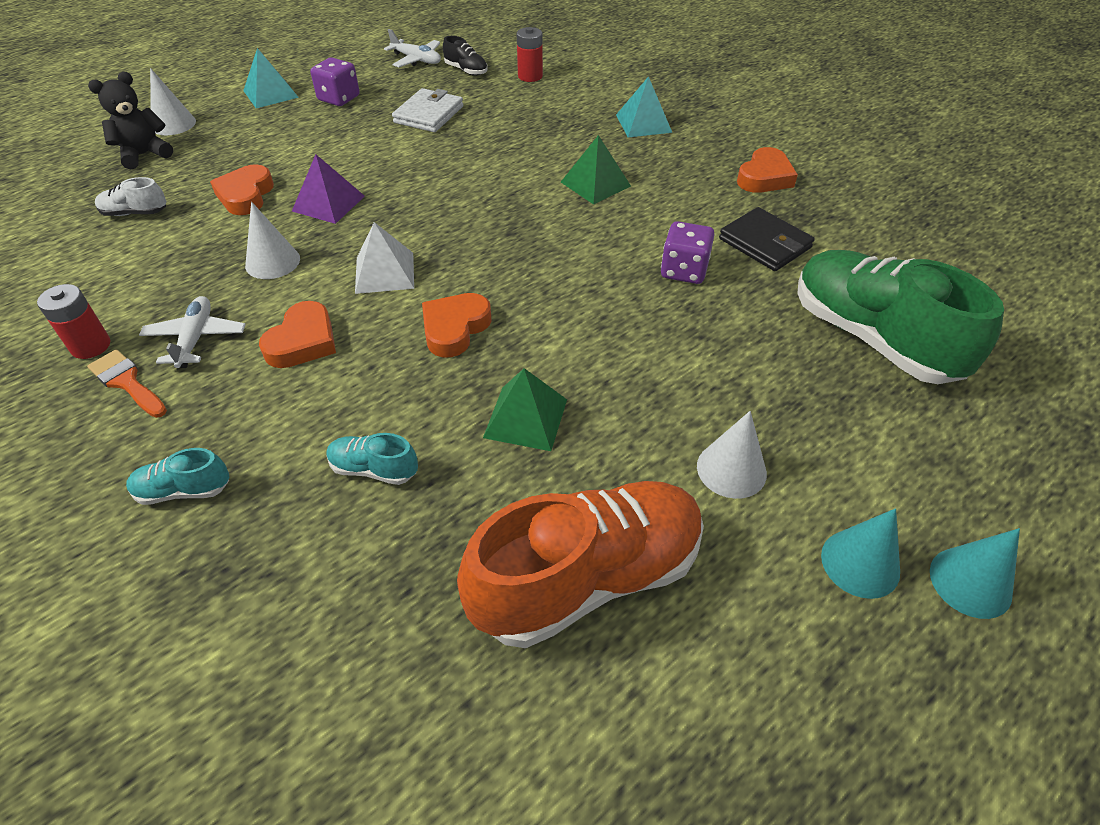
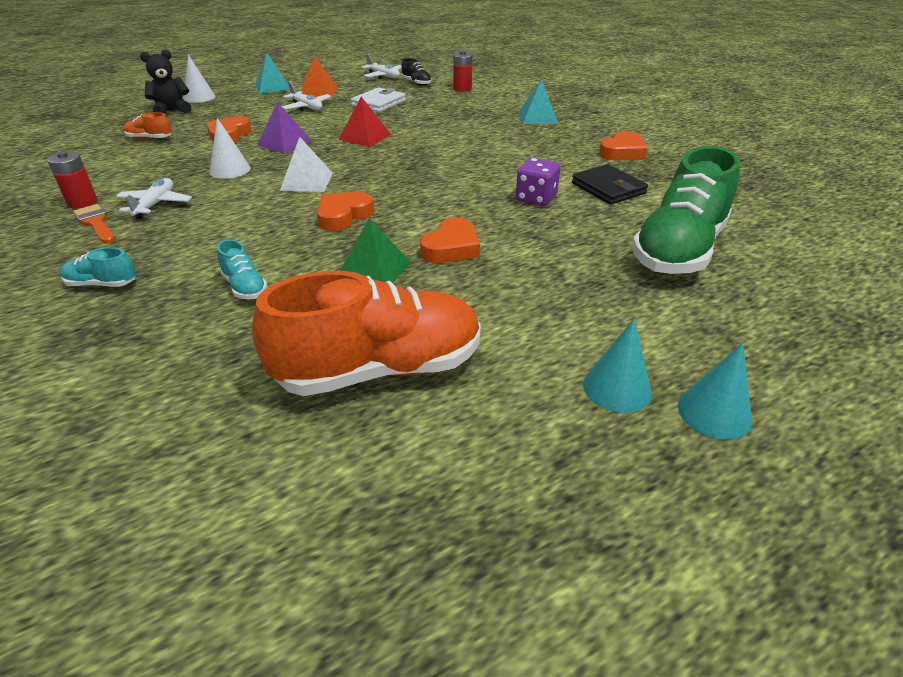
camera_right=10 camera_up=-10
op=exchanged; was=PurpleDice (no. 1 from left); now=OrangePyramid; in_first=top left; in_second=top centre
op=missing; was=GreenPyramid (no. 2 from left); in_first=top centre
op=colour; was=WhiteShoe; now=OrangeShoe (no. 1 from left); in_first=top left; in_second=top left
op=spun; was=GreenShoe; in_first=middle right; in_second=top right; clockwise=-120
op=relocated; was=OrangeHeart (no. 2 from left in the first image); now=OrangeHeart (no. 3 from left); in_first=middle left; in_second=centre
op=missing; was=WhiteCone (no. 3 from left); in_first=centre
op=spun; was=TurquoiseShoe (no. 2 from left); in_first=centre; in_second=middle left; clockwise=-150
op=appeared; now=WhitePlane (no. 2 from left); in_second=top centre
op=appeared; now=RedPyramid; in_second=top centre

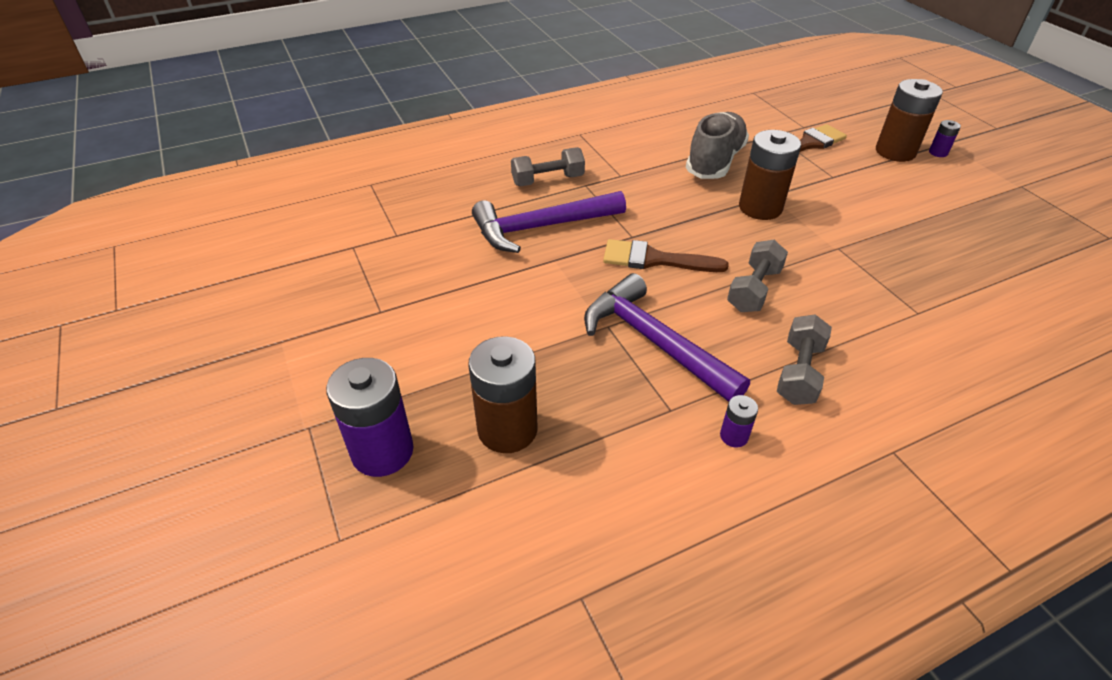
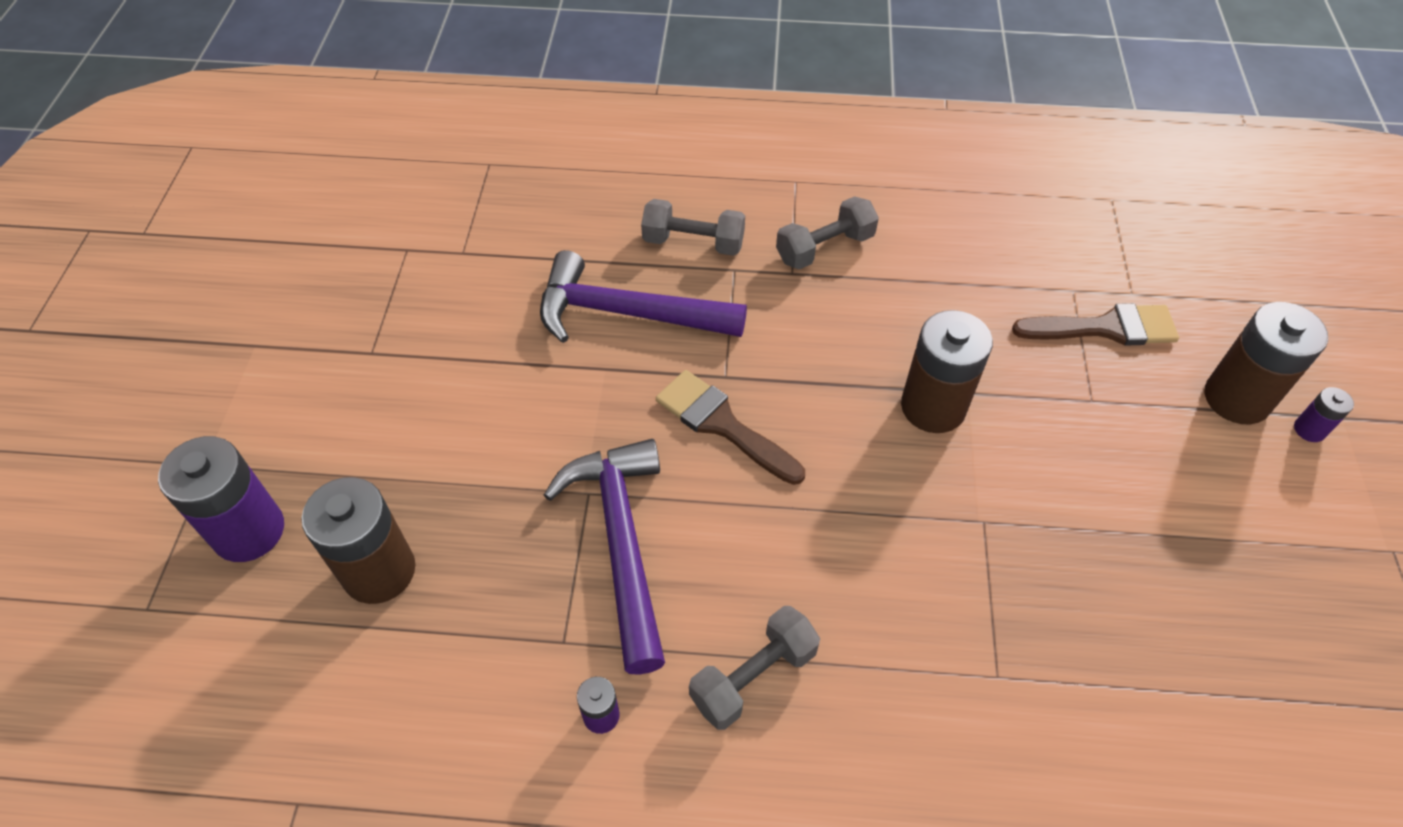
camera_right=30 camera_up=10
op=missing; was=GreyShoe; in_first=top centre
op=relocated; was=GreyDumbbell (no. 2 from left in the first image); now=GreyDumbbell (no. 3 from left); in_first=middle right; in_second=top centre

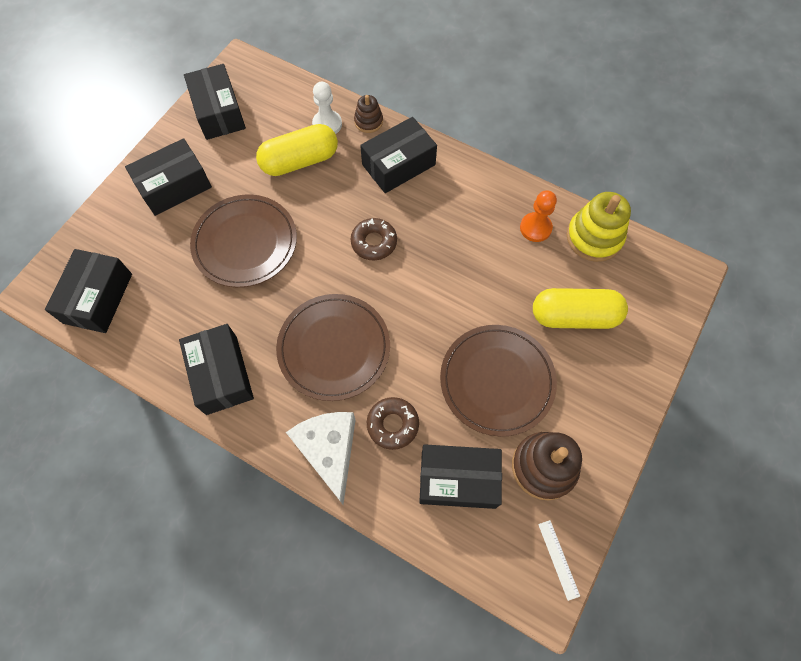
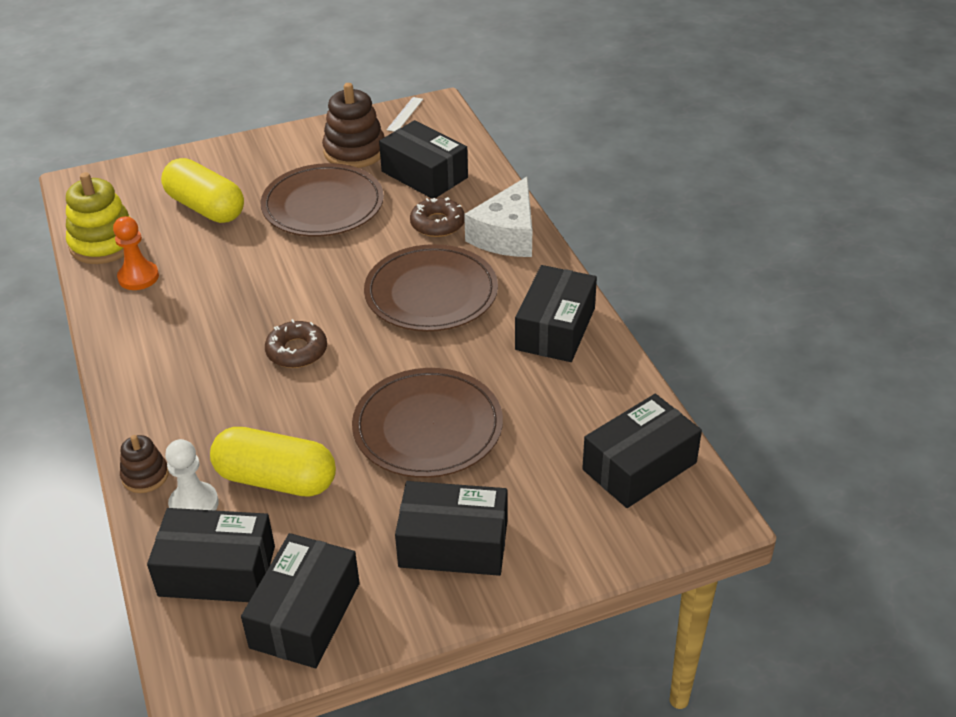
camera_right=-140 camera_up=-25
op=relocated; was=BlackBox (no. 5 from left in the first image); now=BlackBox (no. 1 from left); in_first=top centre; in_second=bottom left

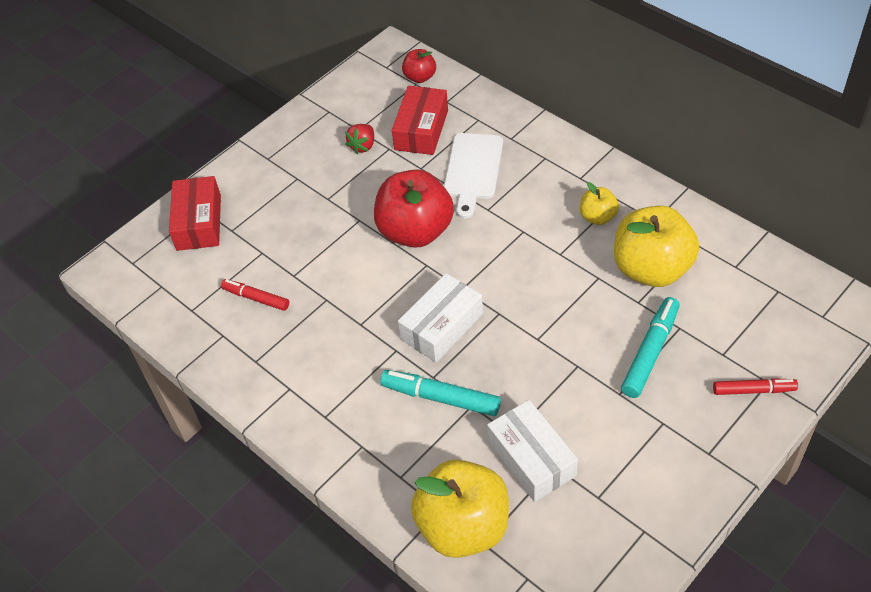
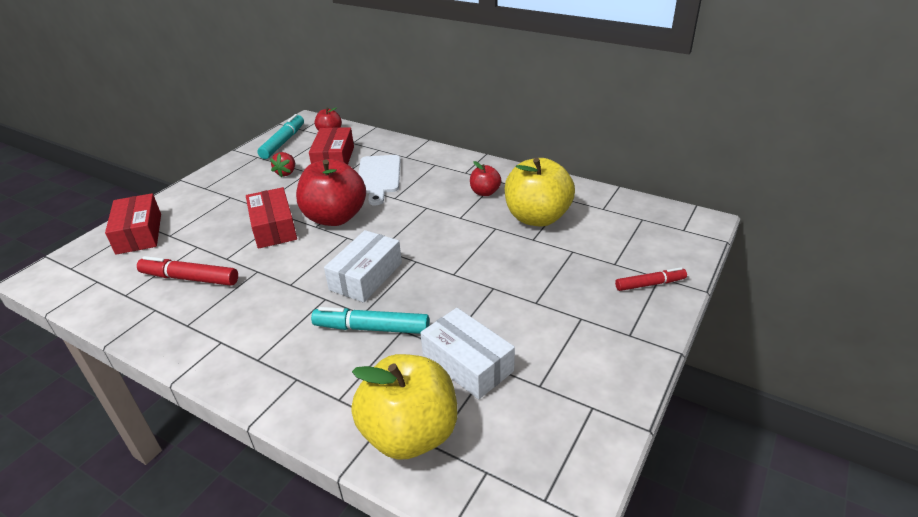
camera_right=-15 camera_up=-15
op=colour; was=YellowApple (no. 2 from left); now=RedApple (no. 3 from left); in_first=middle right; in_second=centre
op=size; was=RedMarker (no. 1 from left); in_first=middle left; in_second=middle left; ratio=1.52
op=relocated; was=TurquoiseMarker (no. 2 from left in the first image); now=TurquoiseMarker (no. 1 from left); in_first=middle right; in_second=top left
op=appeared; now=RedBox (no. 2 from left); in_second=middle left

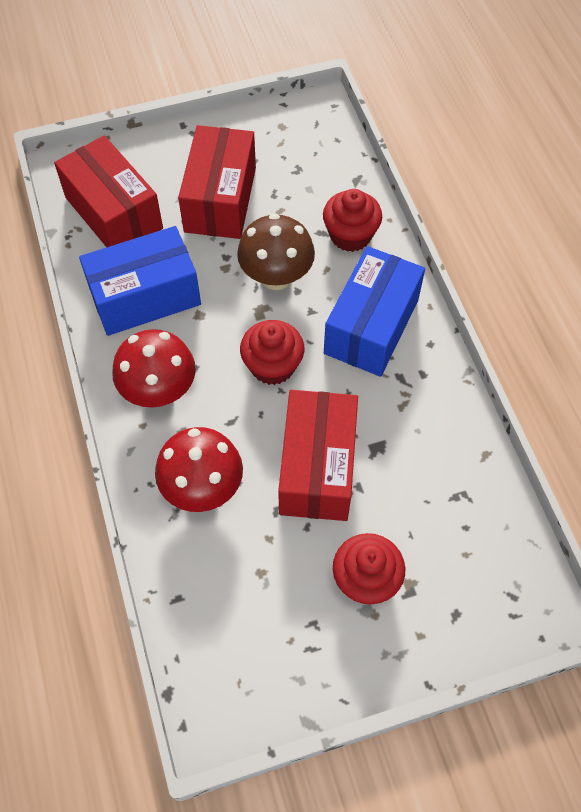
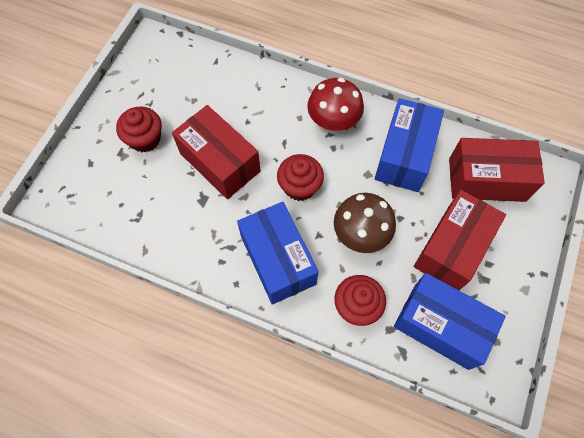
camera_right=130 camera_up=5
op=spun; was=RedBox (no. 2 from left); in_first=top centre; in_second=middle right; clockwise=75
op=missing; was=RedMushroom (no. 2 from left); in_first=centre
op=appeared; now=BlueBox (no. 3 from left); in_second=bottom right

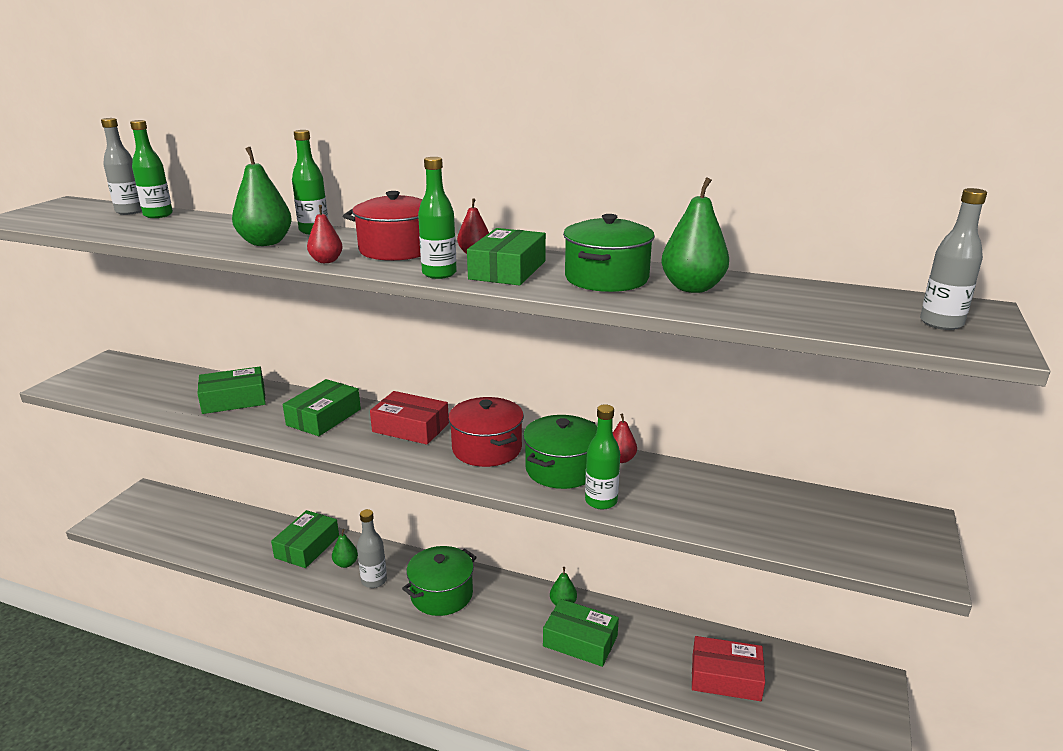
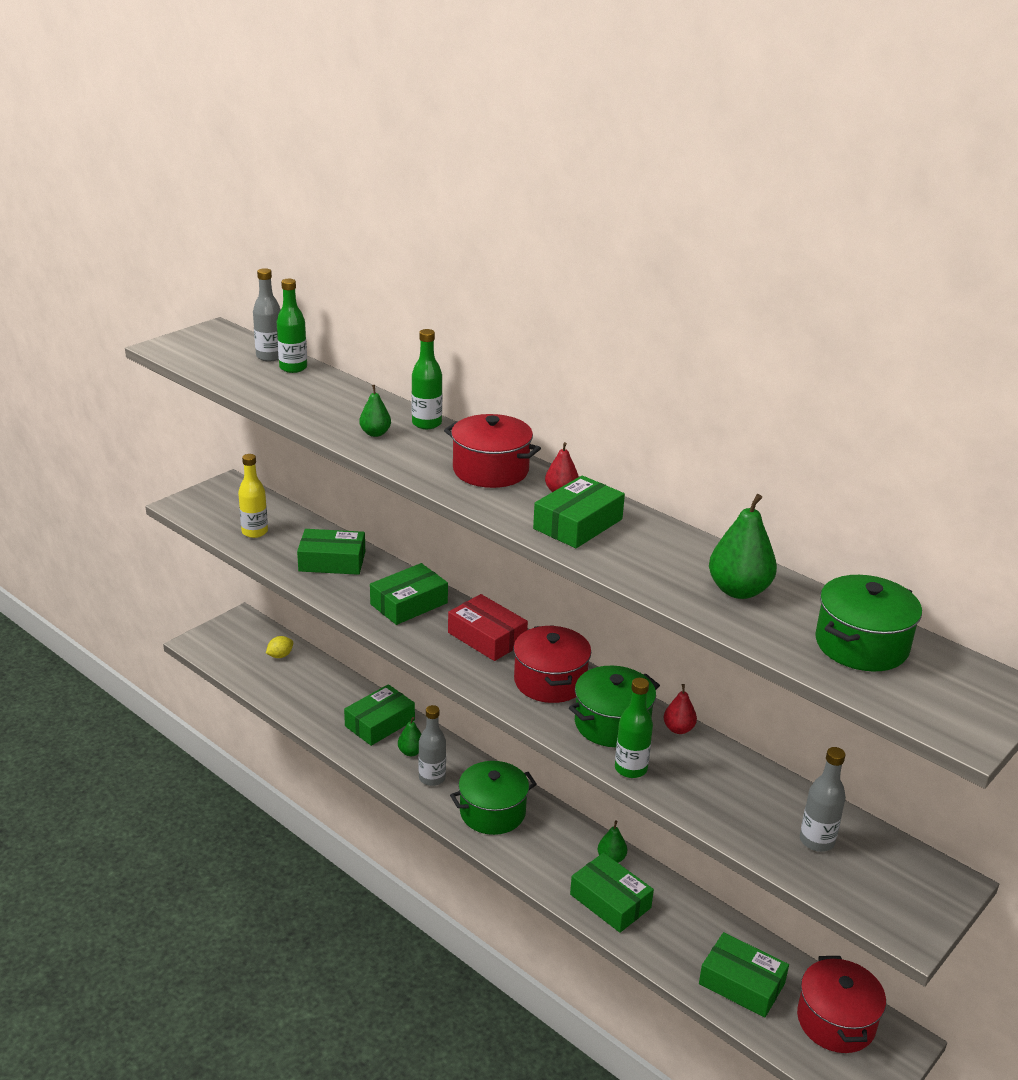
camera_right=20 camera_up=5
op=size; was=GreenPear (no. 1 from left); in_first=top left; in_second=centre; ratio=0.57
op=missing; was=GreenBottle (no. 3 from left); in_first=top centre
op=relocated; was=GreyBottle (no. 3 from left); in_first=middle right; in_second=bottom right
op=missing; was=RedPear (no. 1 from left); in_first=top left
op=relocated; was=GreenPot (no. 3 from left); in_first=centre; in_second=middle right
op=colour; was=RedBox (no. 2 from left); now=GreenBox (no. 6 from left); in_first=bottom right; in_second=bottom right
op=appeared; now=YellowBottle; in_second=middle left
op=appeared; now=YellowLemon; in_second=middle left
op=appeared; now=RedPot (no. 3 from left); in_second=bottom right

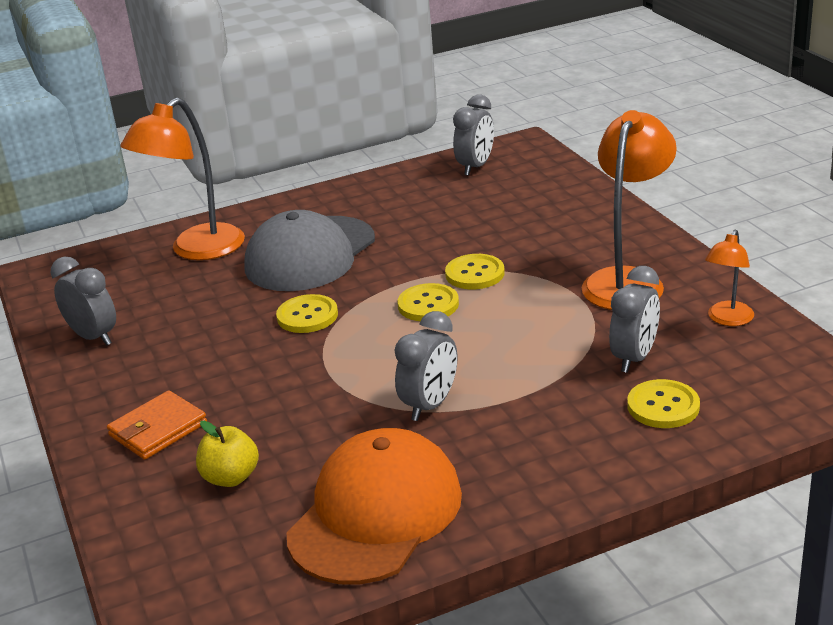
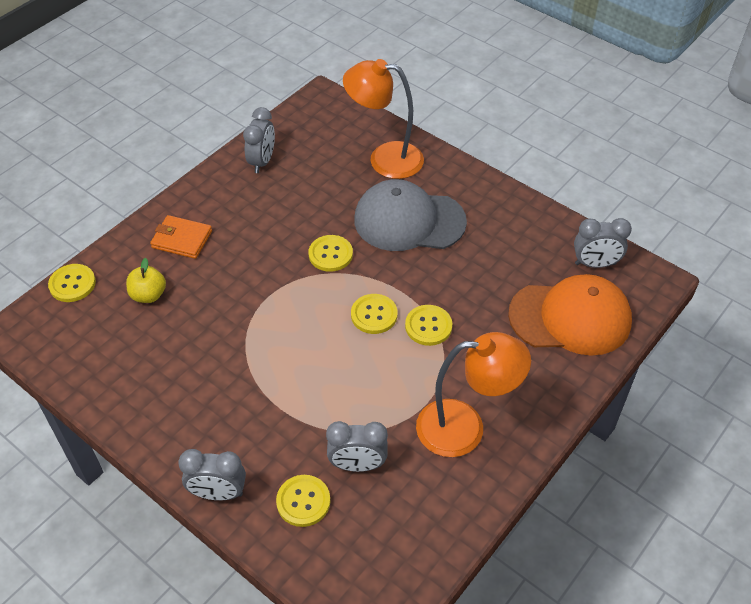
camera_right=60 camera_up=20
op=missing; was=OrangeLamp (no. 3 from left); in_first=middle right
op=relocated; was=GreyClock (no. 2 from left in the first image); now=GreyClock (no. 1 from left); in_first=centre; in_second=bottom left
op=relocated; was=OrangeCap; in_first=bottom centre; in_second=middle right
op=appeared; now=YellowButton (no. 1 from left); in_second=middle left

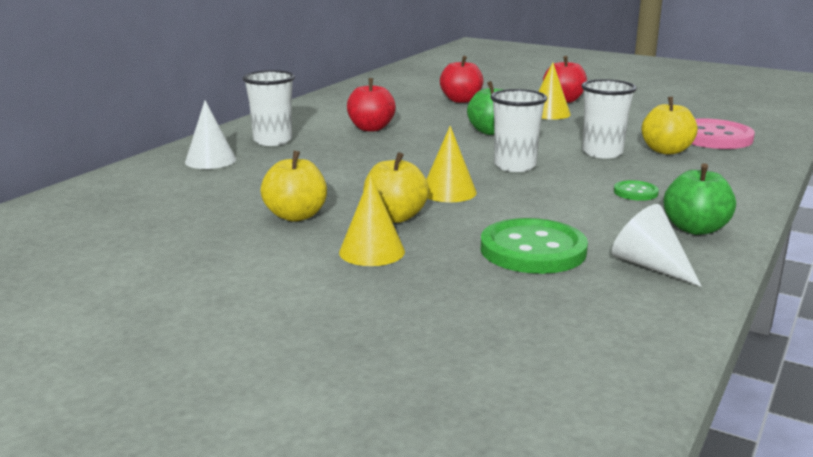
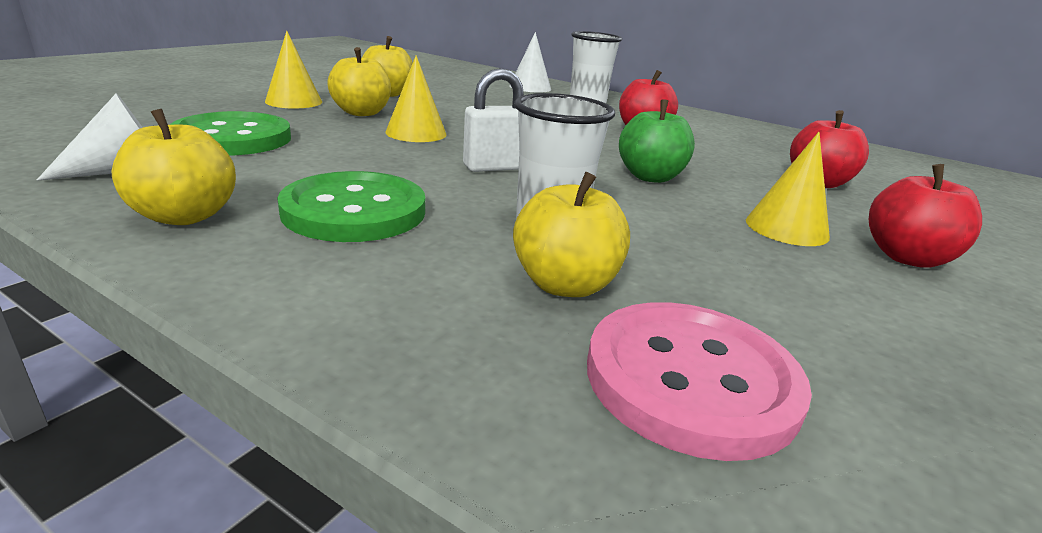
camera_right=90 camera_up=5
op=exchanged; was=WhiteCup (no. 2 from left); now=WhitePadlock; in_first=top centre; in_second=top centre
op=colour; was=GreenApple (no. 2 from left); now=YellowApple (no. 1 from left); in_first=middle right; in_second=top left
op=size; was=GreenButton (no. 2 from left); in_first=middle right; in_second=centre; ratio=2.07

